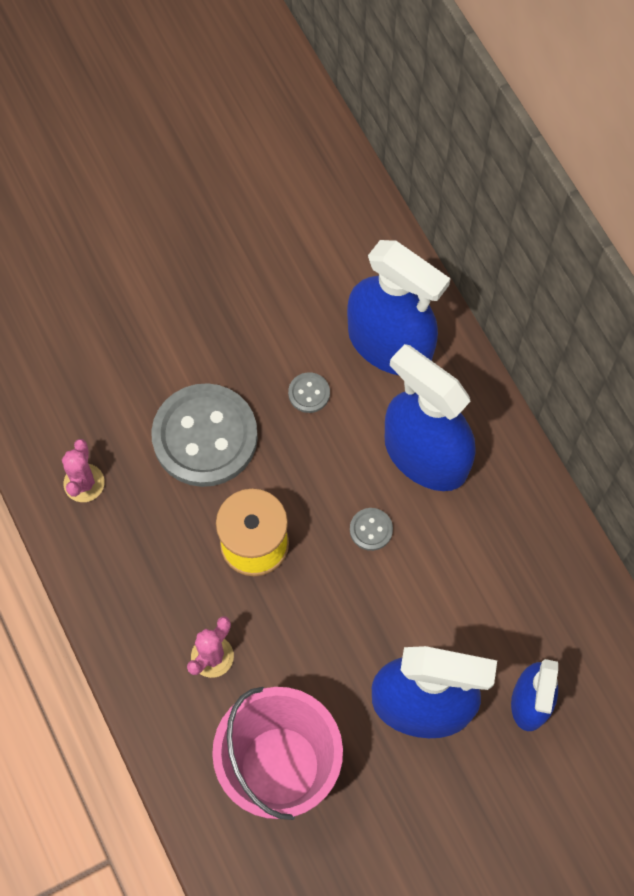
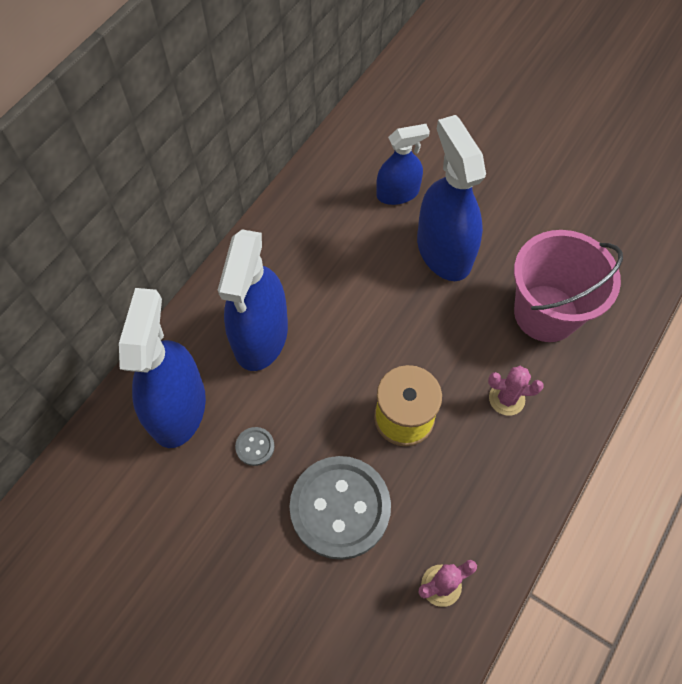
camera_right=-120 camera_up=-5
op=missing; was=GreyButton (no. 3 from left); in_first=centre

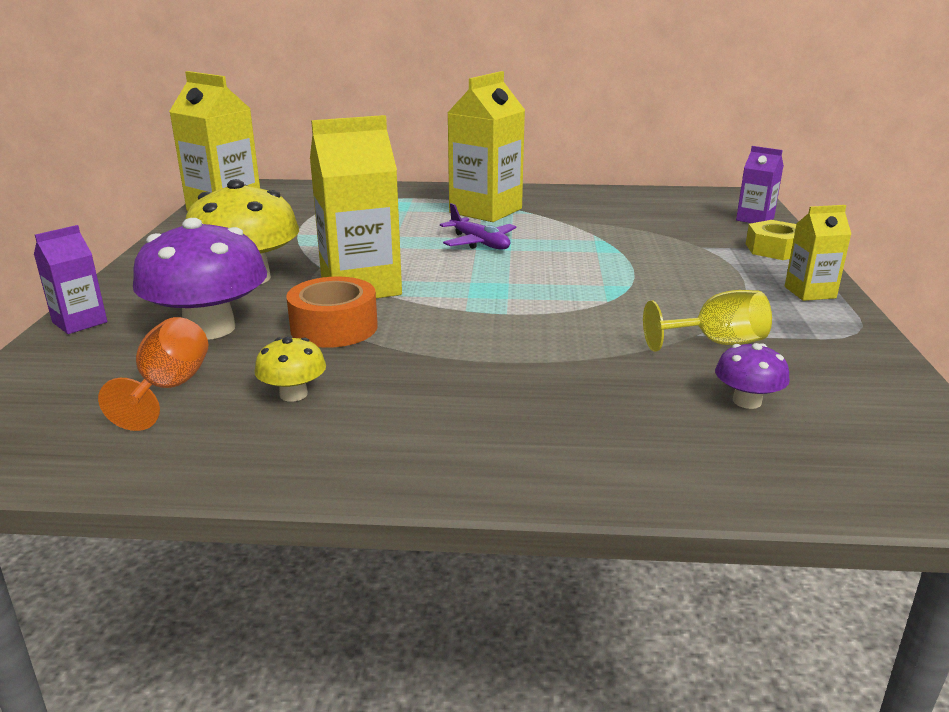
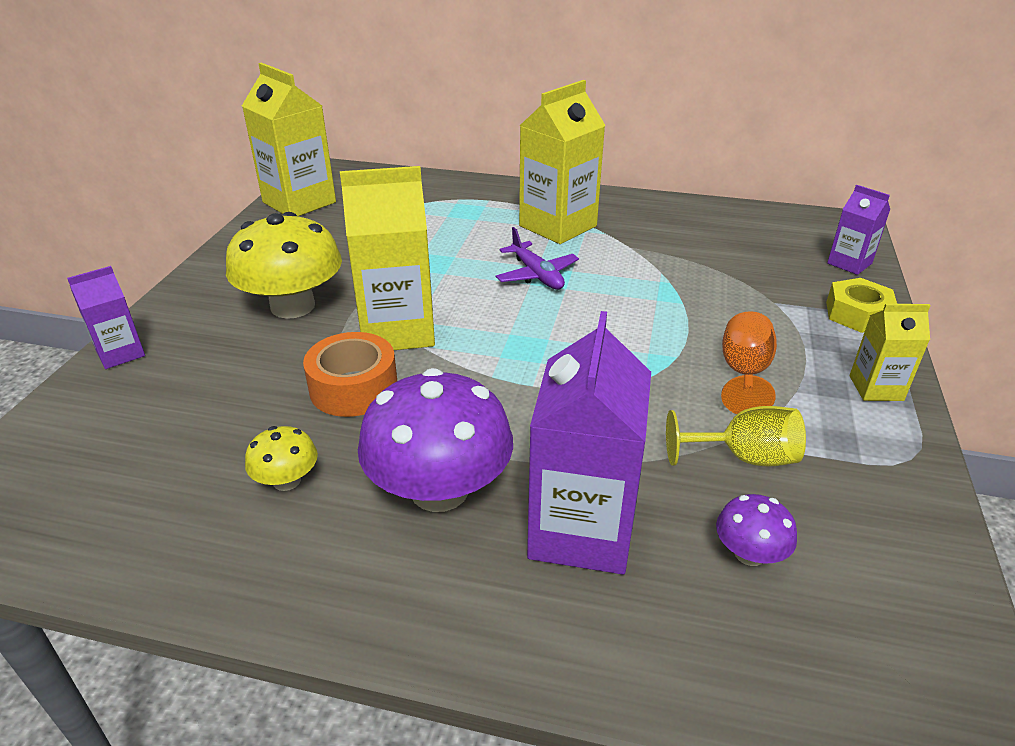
camera_right=10 camera_up=10
op=relocated; was=PurpleMushroom (no. 1 from left); in_first=middle left; in_second=centre
op=relocated; was=OrangeGoblet; in_first=middle left; in_second=middle right
op=appeared; now=PurpleCarton (no. 2 from left); in_second=centre

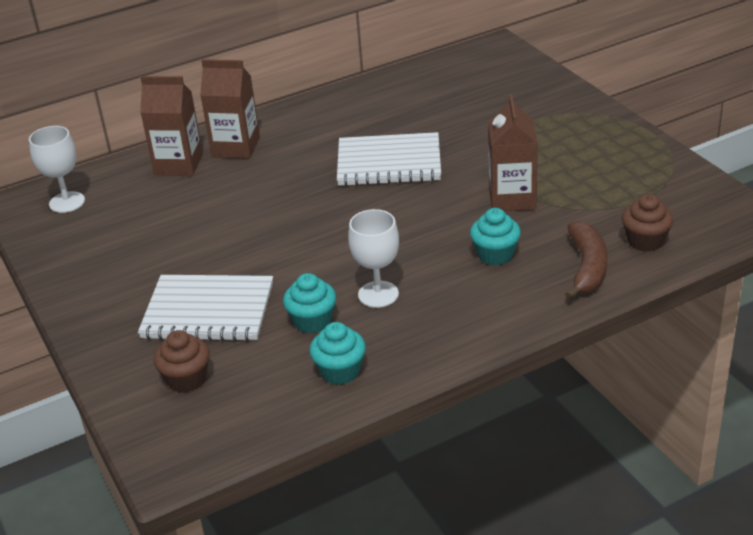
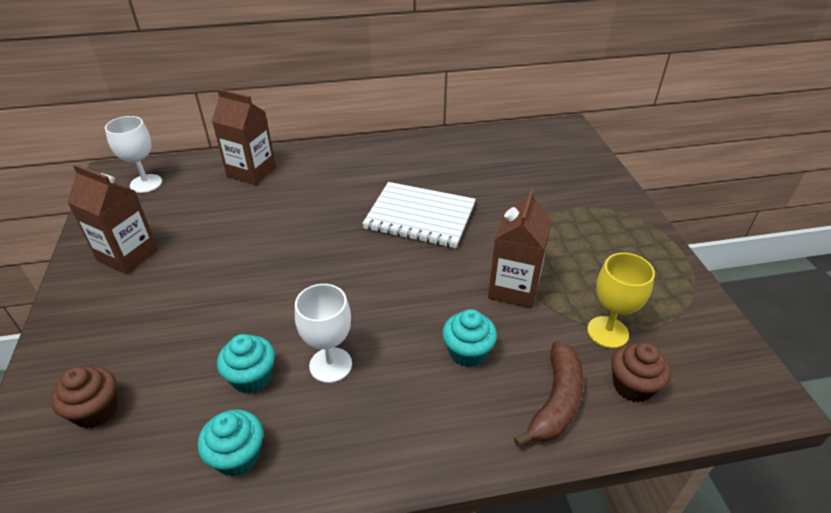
camera_right=15 camera_up=5
op=relocated; was=BrownCarton (no. 2 from left in the first image); now=BrownCarton (no. 1 from left); in_first=top left; in_second=middle left
op=missing; was=WhiteNotebook (no. 1 from left); in_first=middle left
op=appeared; now=YellowGoblet; in_second=middle right

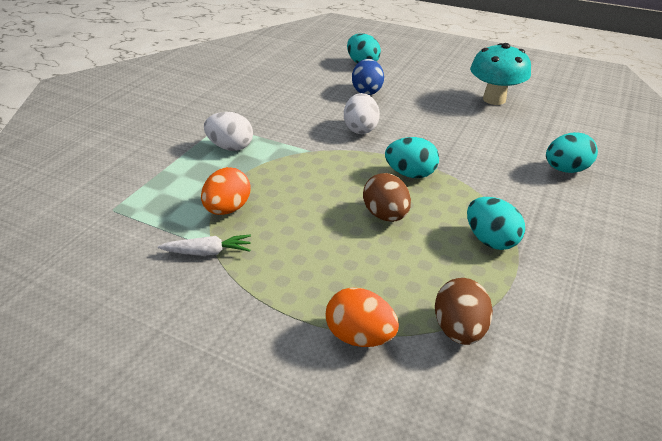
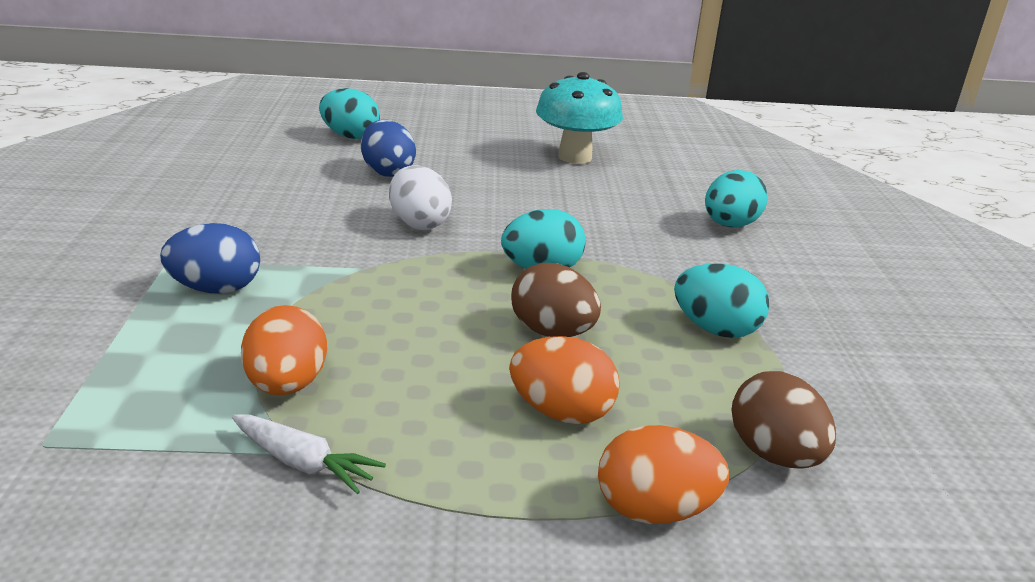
camera_right=-30 camera_up=-10
op=colour; was=WhiteEgg (no. 1 from left); now=BlueEgg (no. 1 from left); in_first=top centre; in_second=middle left
op=spun; was=WhiteCarrot; in_first=middle left; in_second=bottom left; clockwise=60
op=appeared; now=OrangeEgg (no. 2 from left); in_second=centre

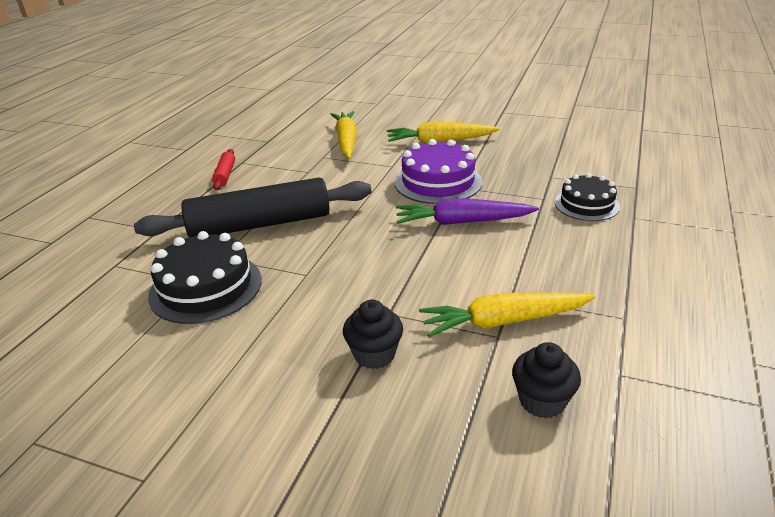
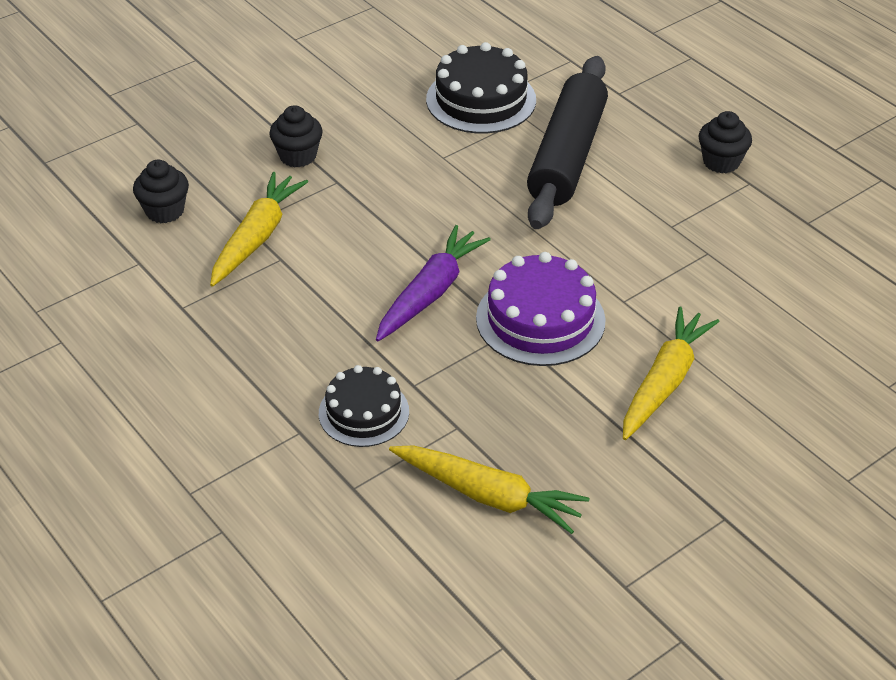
camera_right=120 camera_up=10
op=relocated; was=YellowCarrot (no. 1 from left in the first image); now=YellowCarrot (no. 2 from left); in_first=top centre; in_second=bottom centre
op=exchanged; was=RedRollingPin; now=BlackCupcake (no. 3 from left); in_first=top left; in_second=top right

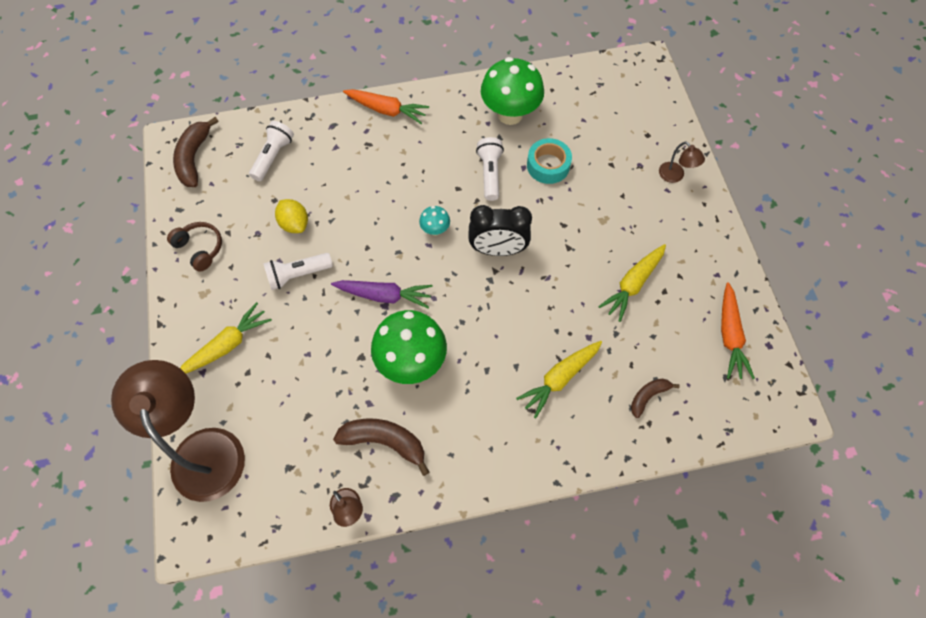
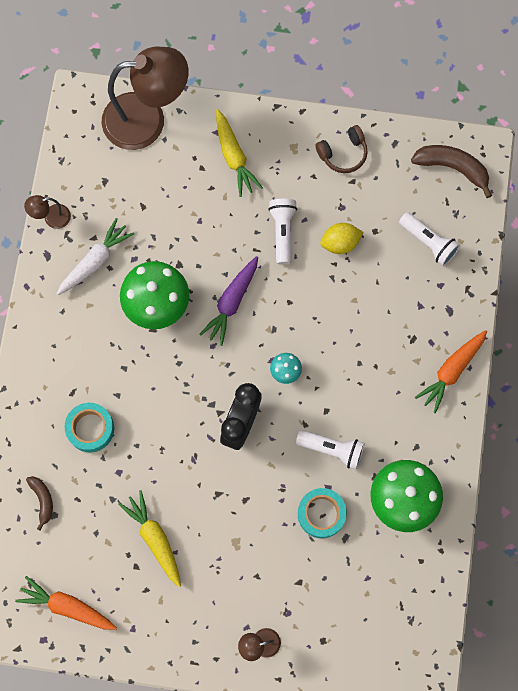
camera_right=110 camera_up=10
op=exchanged; was=YellowCarrot (no. 2 from left); now=TurquoiseTape (no. 1 from left); in_first=centre; in_second=middle left
op=exchanged; was=BrownBanana (no. 2 from left); now=WhiteCarrot; in_first=bottom centre; in_second=middle left

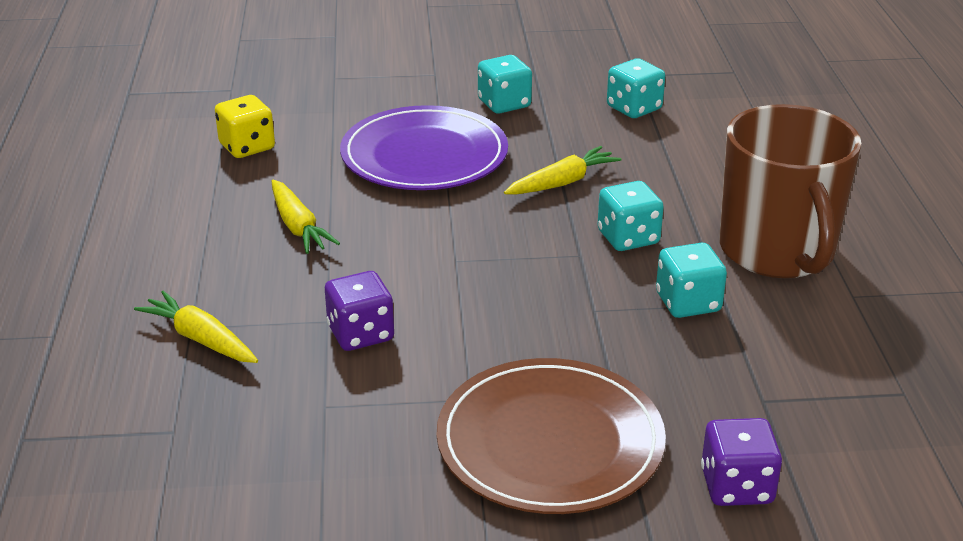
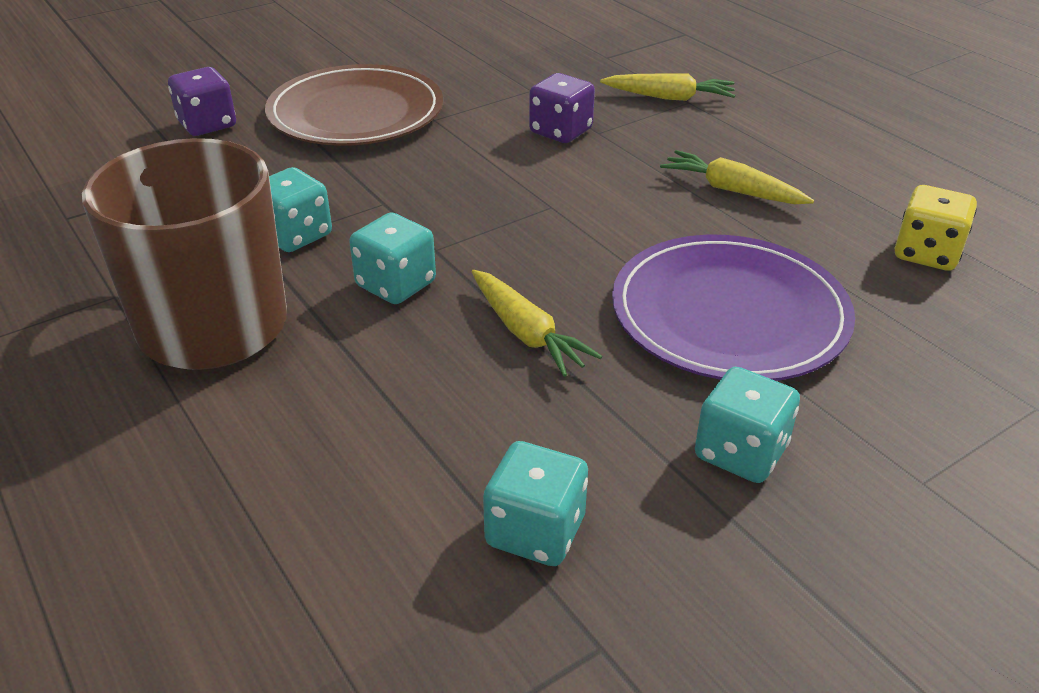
camera_right=150 camera_up=5
op=spun; was=YellowCarrot (no. 3 from left in the first image); in_first=top centre; in_second=centre; clockwise=-60

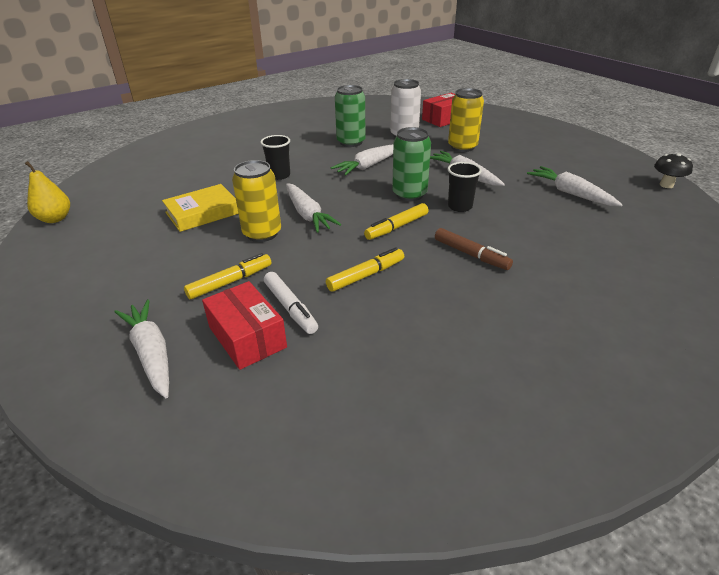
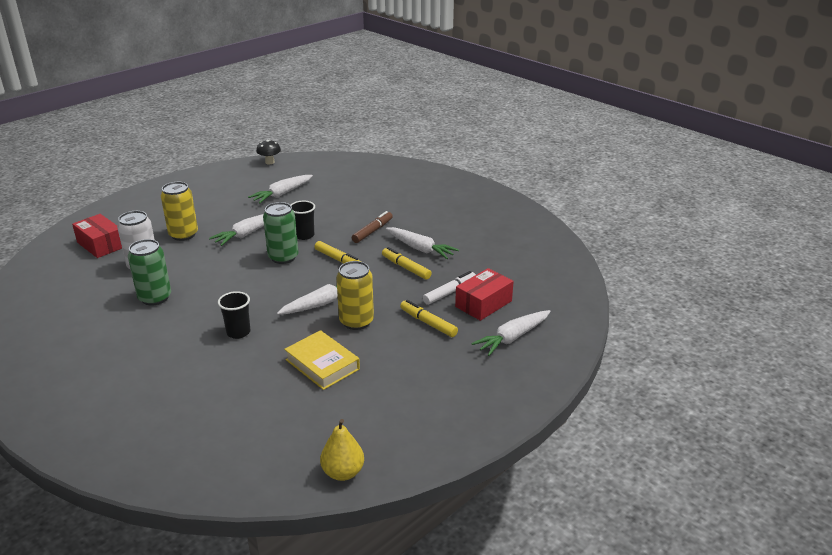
camera_right=-100 camera_up=-5
op=relocated; was=WhiteCarrot (no. 3 from left in the first image); now=WhiteCarrot (no. 4 from left); in_first=top centre; in_second=centre

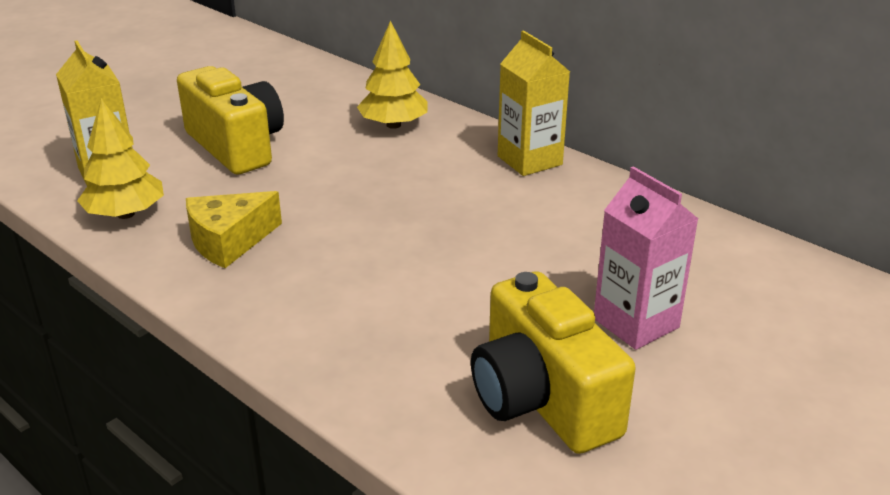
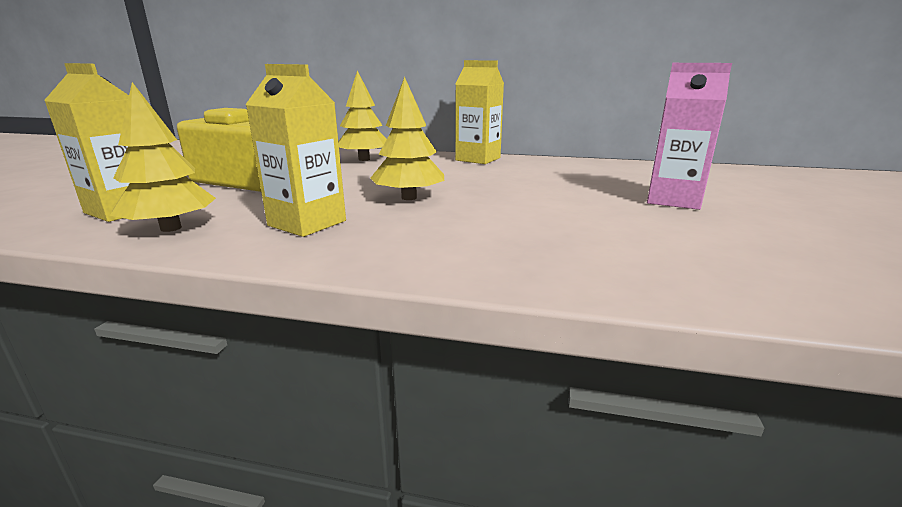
camera_right=-30 camera_up=-10
op=exchanged; was=YellowCheese; now=YellowCarton (no. 2 from left); in_first=middle left; in_second=top left
op=missing; was=YellowCamera (no. 2 from left); in_first=bottom centre
op=appeared; now=YellowTree (no. 3 from left); in_second=top centre

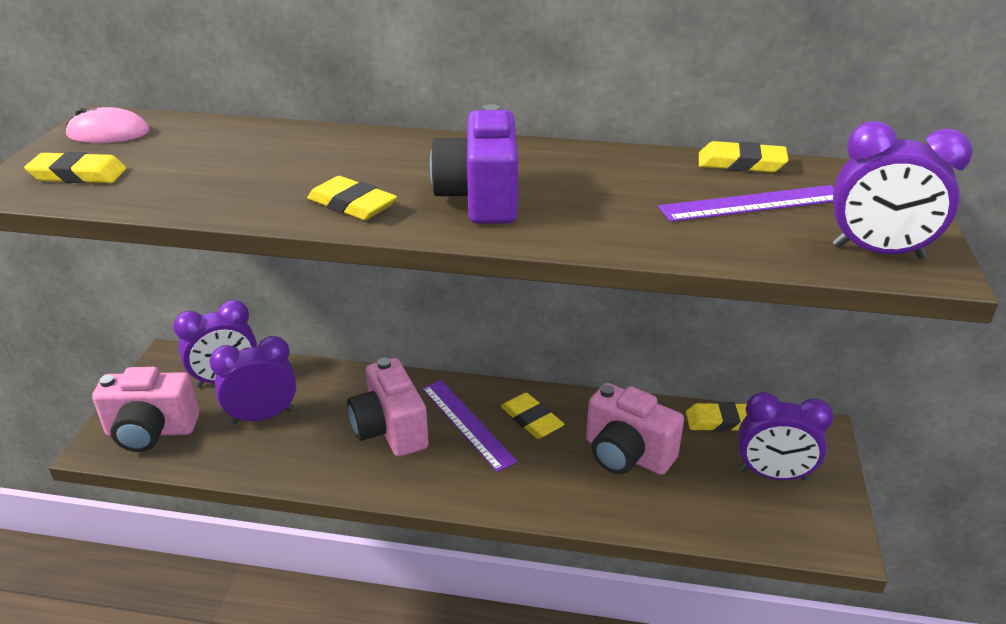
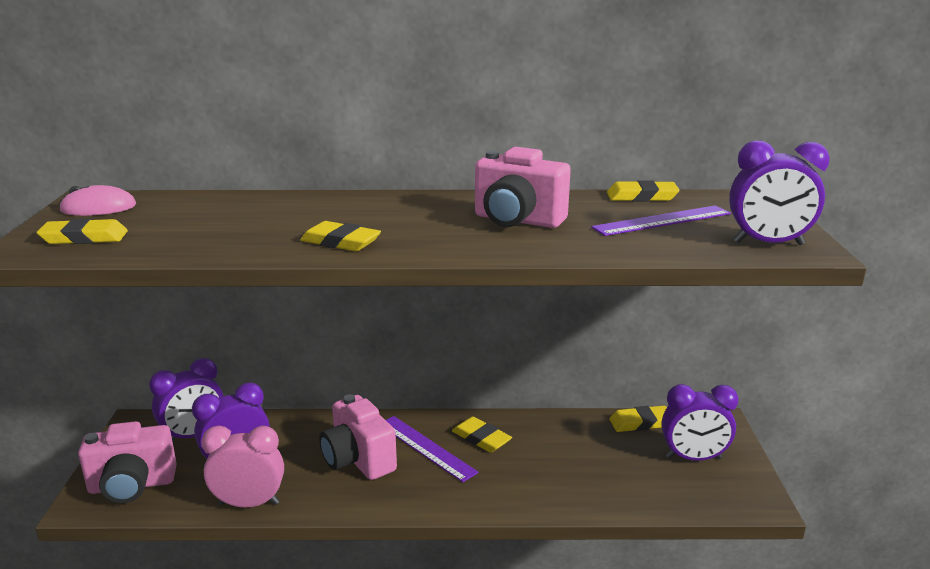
camera_right=-10 camera_up=-10
op=missing; was=PurpleCamera; in_first=top centre
op=relocated; was=PinkCamera (no. 3 from left); in_first=bottom centre; in_second=top centre
op=appeared; now=PinkClock; in_second=bottom left

